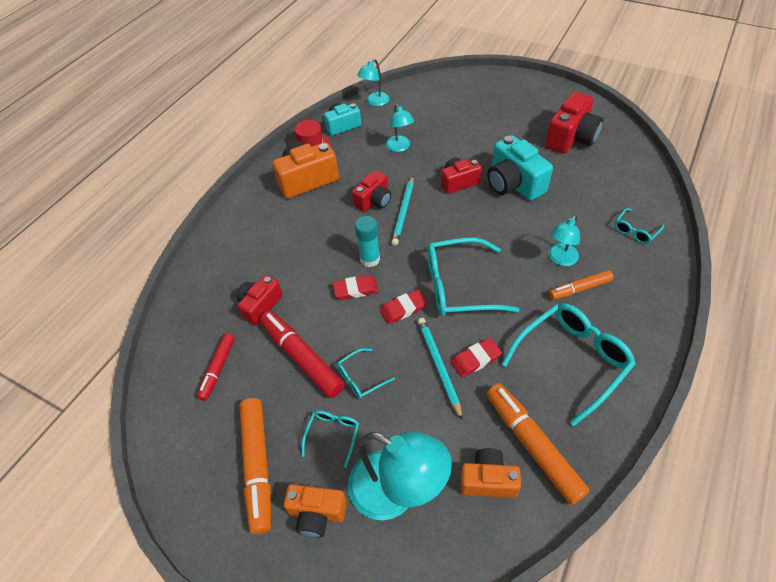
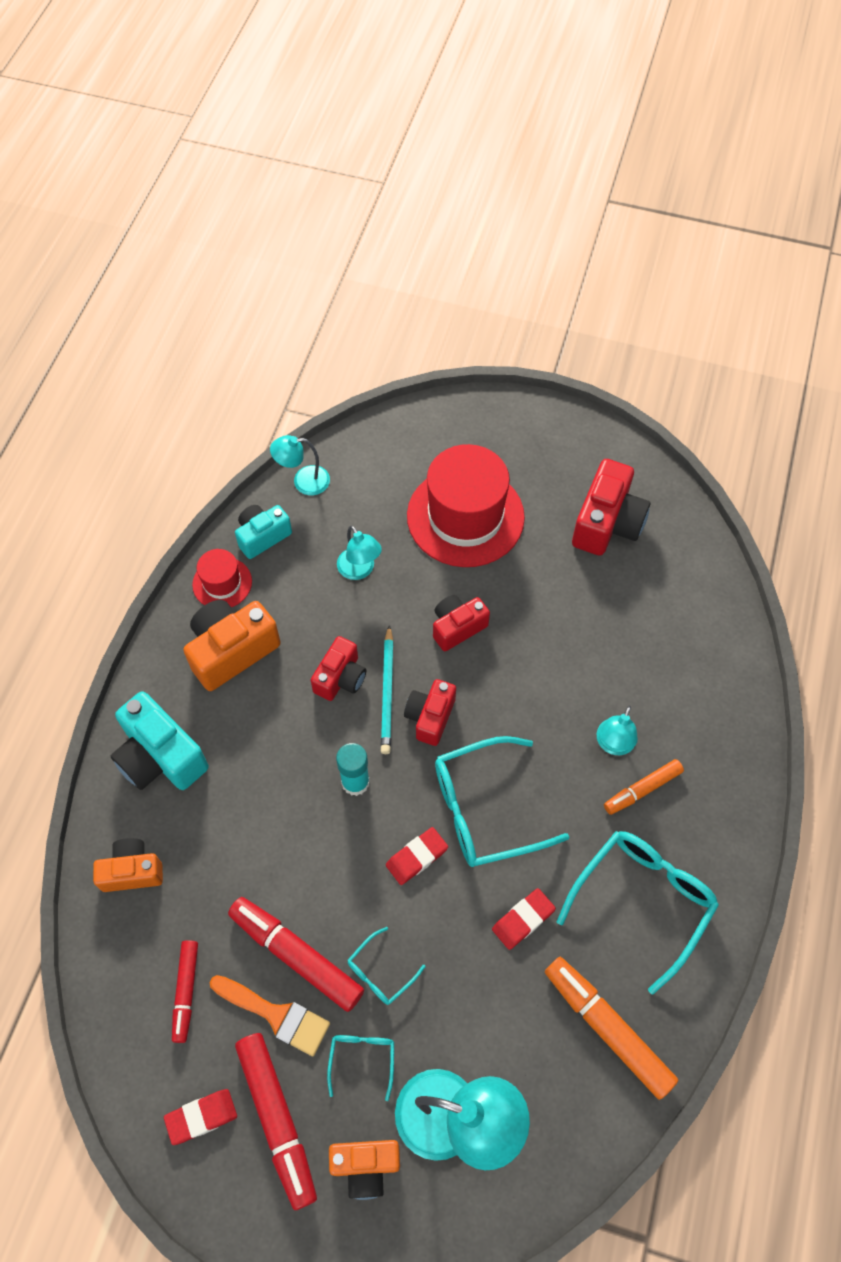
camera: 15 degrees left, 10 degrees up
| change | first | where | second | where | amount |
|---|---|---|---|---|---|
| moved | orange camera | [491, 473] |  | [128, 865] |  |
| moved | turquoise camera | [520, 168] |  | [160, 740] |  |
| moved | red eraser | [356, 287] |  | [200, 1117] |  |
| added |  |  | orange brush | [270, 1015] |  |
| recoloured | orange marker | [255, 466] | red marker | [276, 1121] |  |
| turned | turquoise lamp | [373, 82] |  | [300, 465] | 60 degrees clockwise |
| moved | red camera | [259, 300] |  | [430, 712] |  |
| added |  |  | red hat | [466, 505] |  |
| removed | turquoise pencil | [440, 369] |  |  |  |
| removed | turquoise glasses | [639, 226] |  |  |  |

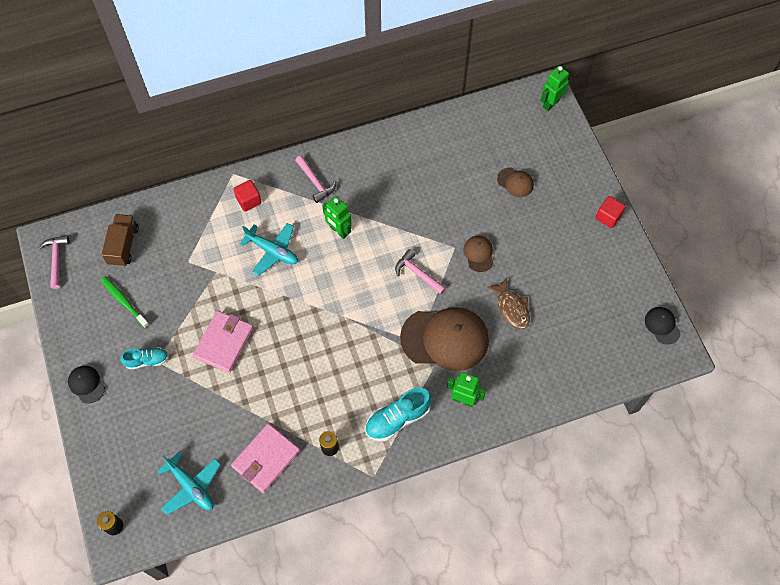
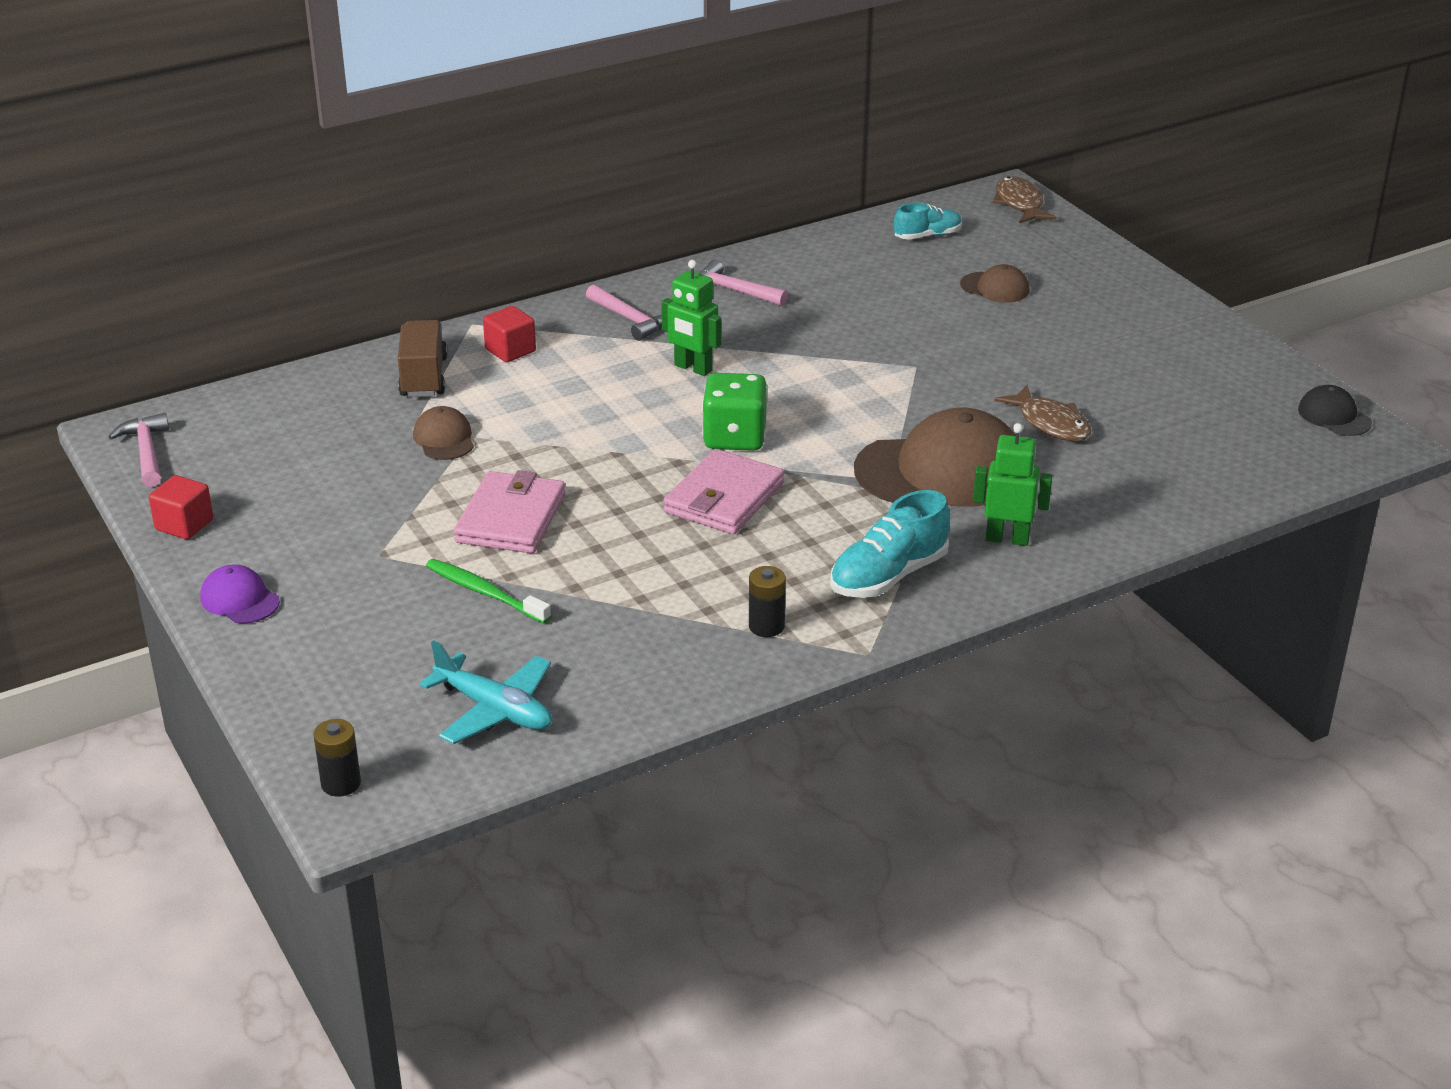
camera: 10 degrees left, 30 degrees down
| change | first | where | second | where | amount |
|---|---|---|---|---|---|
| moved | red cube | [610, 212] |  | [181, 507] |  |
| recoloured | black cap | [86, 385] | purple cap | [240, 594] |  |
| moved | brown truck | [120, 240] |  | [423, 358] |  |
| moved | brown cap | [478, 254] |  | [443, 433] |  |
| moved | green toothbrush | [125, 302] |  | [488, 591] |  |
| moved | pink wallet | [265, 458] |  | [723, 491] |  |
| moved | pink hammer | [420, 272] |  | [743, 283] |  |
| added |  |  | green dice | [735, 412] |  |
| moved | turquoise shoe | [145, 358] |  | [928, 221] |  |
| replaced | green robot | [555, 88] | brown fish | [1025, 199] |  |
| removed | turquoise plane | [269, 249] |  |  |  |

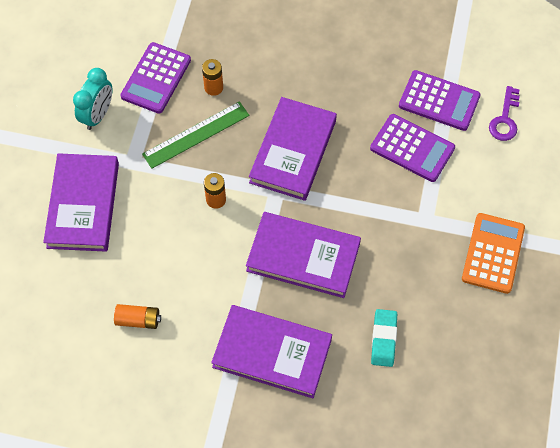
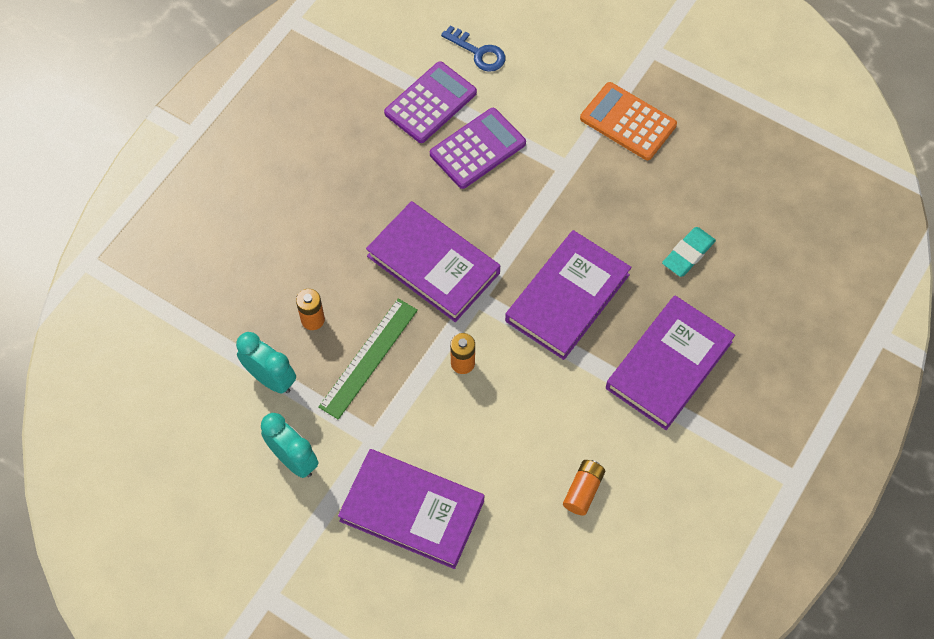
camera: 70 degrees left, 0 degrees up
| change | first | where | second | where | amount |
|---|---|---|---|---|---|
| replaced | purple calculator | [155, 78] | turquoise clock | [266, 362] |  |
| turned | green ruler | [195, 135] |  | [368, 359] | 45 degrees clockwise |
| recoloured | purple key | [504, 113] | blue key | [473, 49] |  |
| turned | turquoise eraser | [384, 338] |  | [689, 252] | 75 degrees counterclockwise |

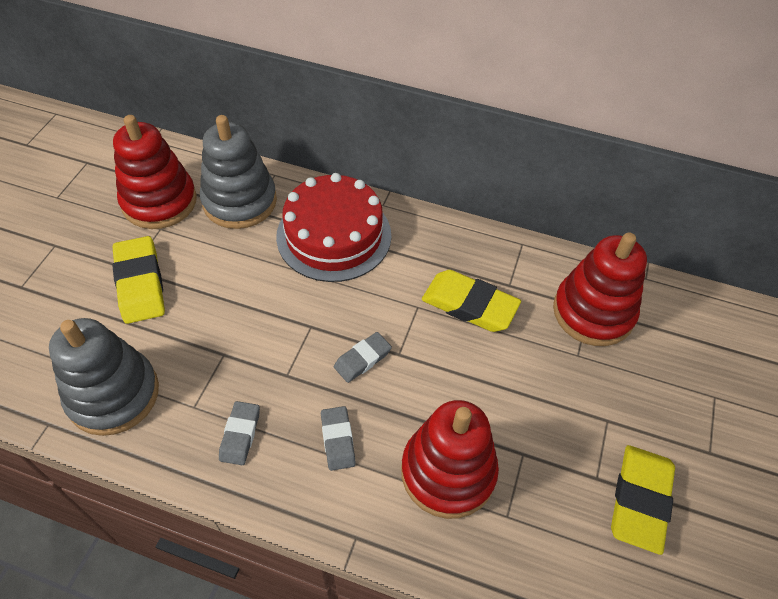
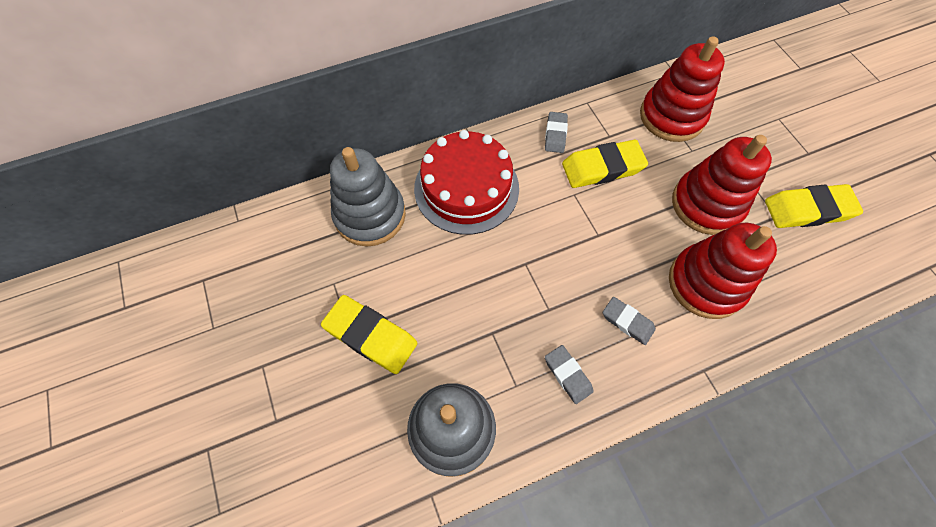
camera: 40 degrees left, 10 degrees up
| change | first | where | second | where | amount |
|---|---|---|---|---|---|
| moved | grey eraser | [363, 357] |  | [556, 132] |  |
| moved | red stacking toy | [155, 172] |  | [722, 185] |  |
| turned | yellow eraser | [643, 500] |  | [814, 206] | 75 degrees counterclockwise |

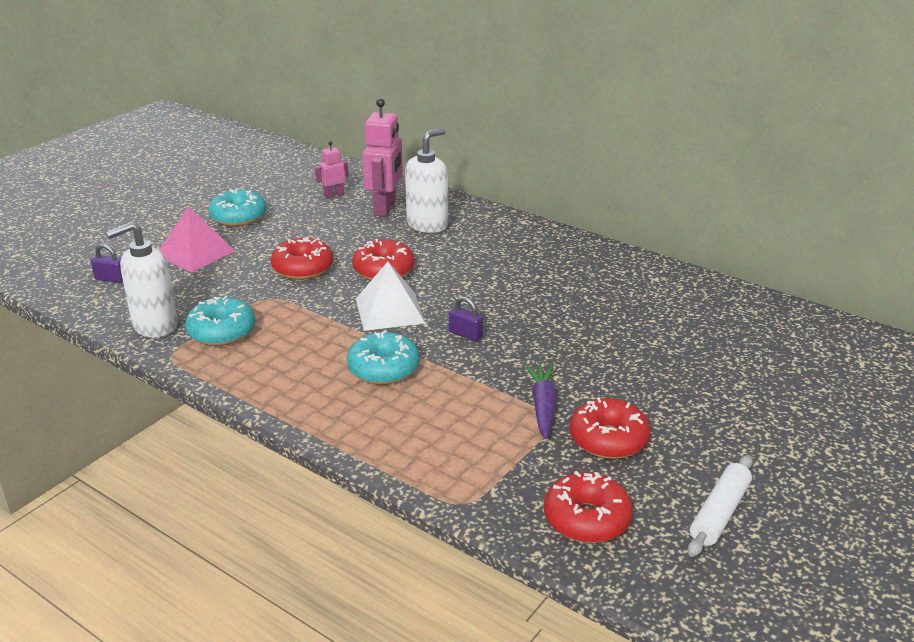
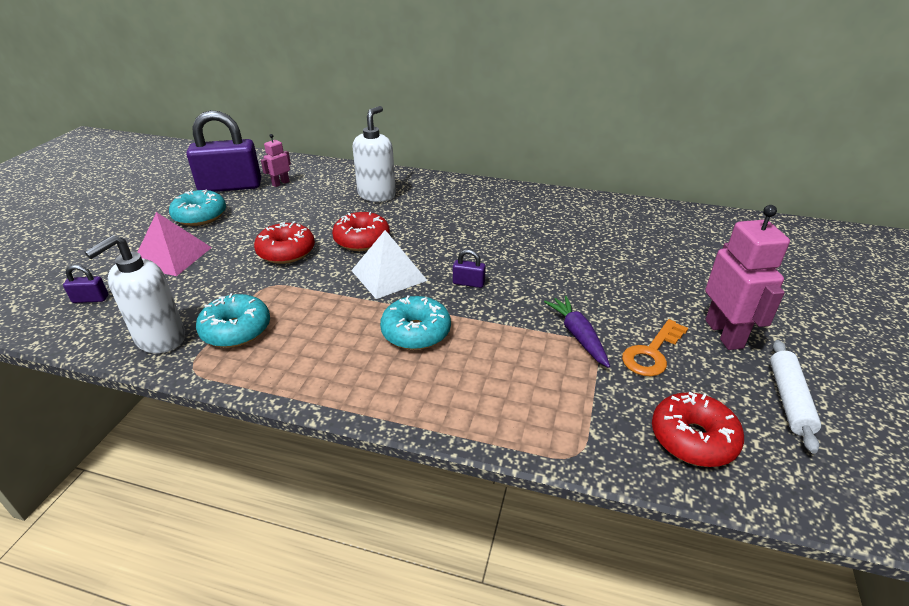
camera: 20 degrees left, 5 degrees up
| change | first | where | second | where | amount |
|---|---|---|---|---|---|
| added |  |  | purple padlock | [223, 151] |  |
| replaced | red donut | [610, 428] | orange key | [655, 347] |  |
| moved | pink robot | [383, 157] |  | [747, 277] |  |

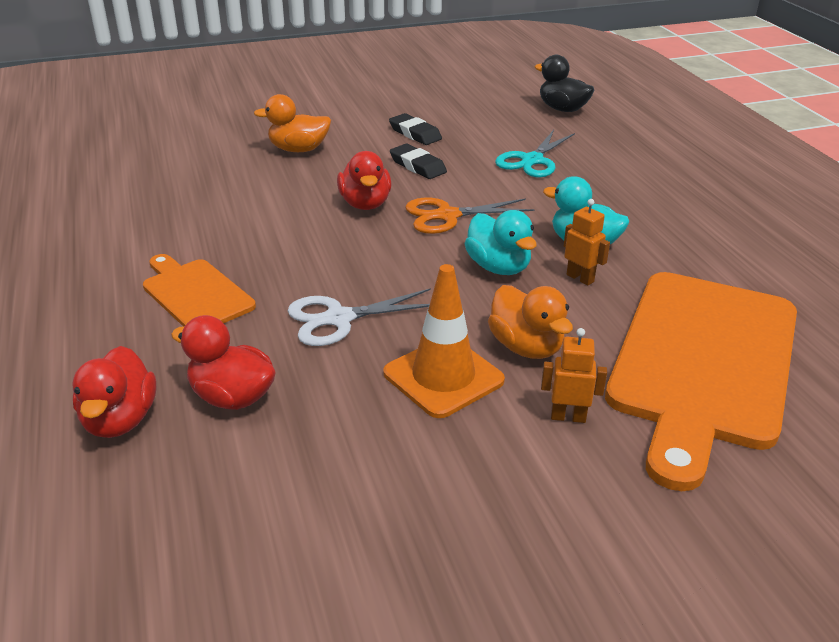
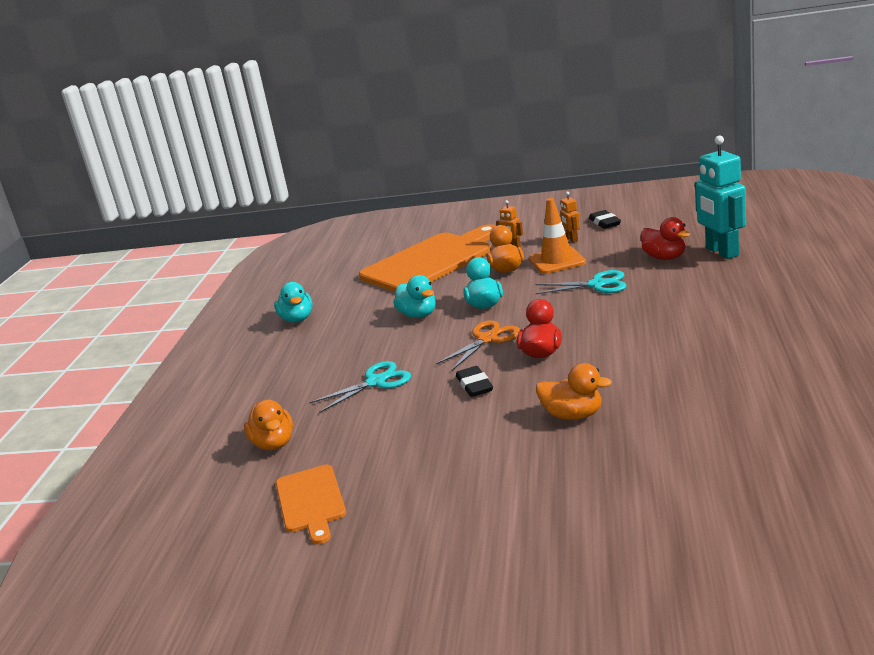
camera: 150 degrees left, 10 degrees down
| change | first | where | second | where | amount |
|---|---|---|---|---|---|
| recoloured | black duck | [564, 83] | orange duck | [268, 425] |  |
| added |  |  | turquoise duck | [293, 302] |  |
| moved | orange cutting board | [199, 290] |  | [311, 504] |  |
| turned | orange scissors | [470, 216] |  | [478, 345] | 60 degrees counterclockwise |
| recoloured | white scissors | [359, 317] | turquoise scissors | [581, 282] |  |
| moved | orange robot | [587, 242] |  | [570, 217] |  |
| moved | black eraser | [415, 129] |  | [605, 219] |  |
| replaced | red duck | [114, 392] | turquoise robot | [720, 197] |  |

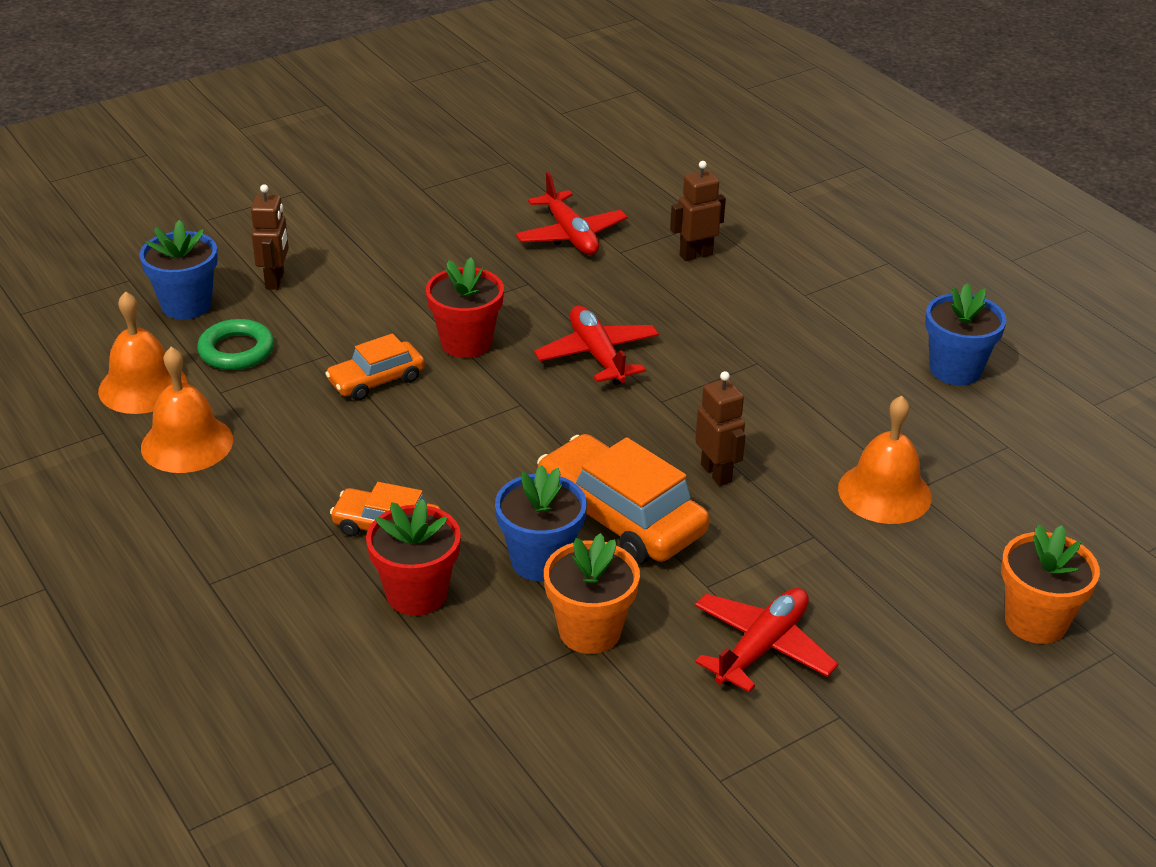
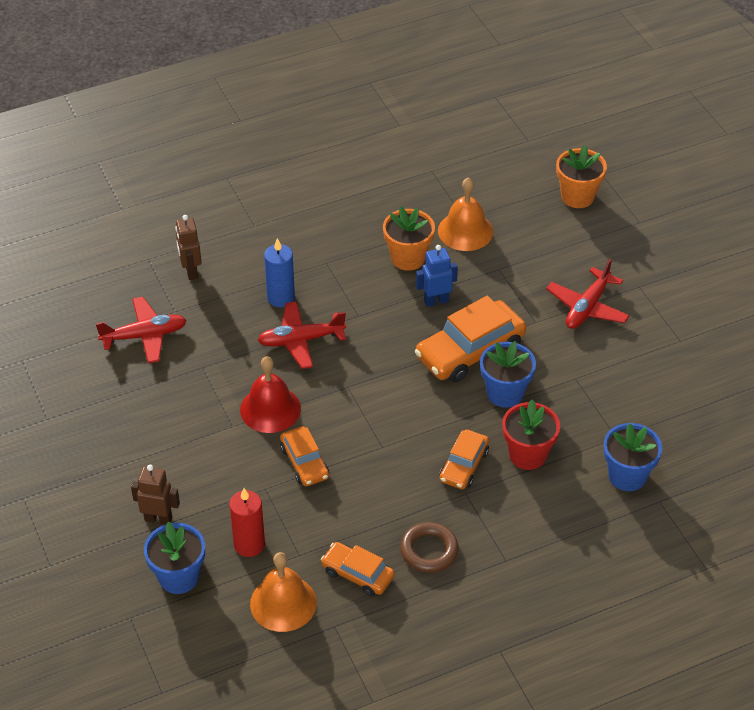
camera: 80 degrees left, 10 degrees up
| change | first | where | second | where | amount |
|---|---|---|---|---|---|
| replaced | green ring | [235, 344] | red candle | [247, 522] |  |
| replaced | red flower pot | [465, 307] | red bell | [270, 394] |  |
| added |  |  | blue candle | [279, 272] |  |
| replaced | orange bell | [187, 410] | orange car | [358, 569] |  |
| moved | orange flower pot | [592, 593] |  | [409, 238] |  |
| added |  |  | brown ring | [429, 547] |  |
| recoloured | brown robot | [720, 428] | blue robot | [437, 276] |  |
| turned | red plane | [766, 640] |  | [588, 293] | 105 degrees counterclockwise |
| moved | blue flower pot | [966, 334] |  | [632, 457] |  |

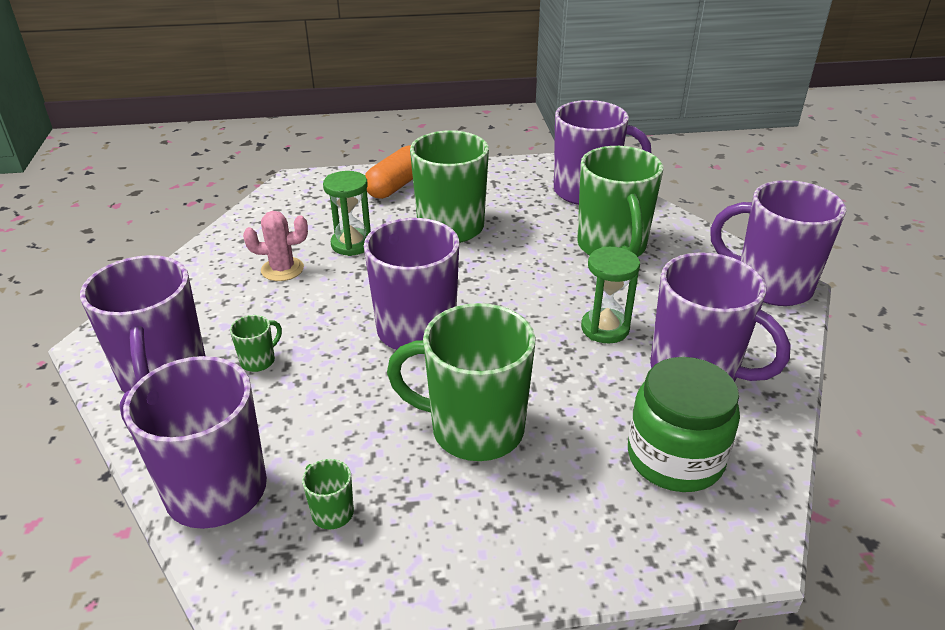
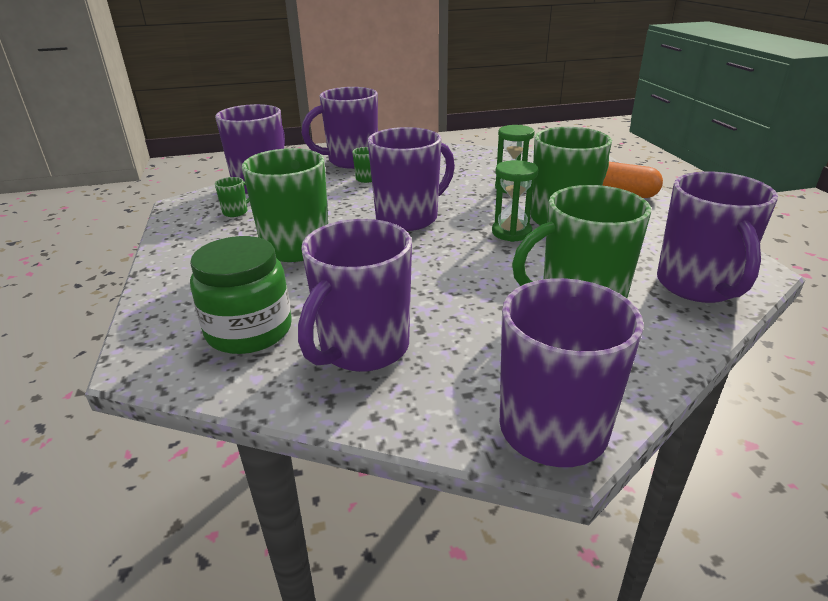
camera: 85 degrees right, 5 degrees down
| change | first | where | second | where | amount |
|---|---|---|---|---|---|
| moved | green hourglass | [610, 295] |  | [515, 201] |  |
| removed | pink cactus | [275, 246] |  |  |  |

